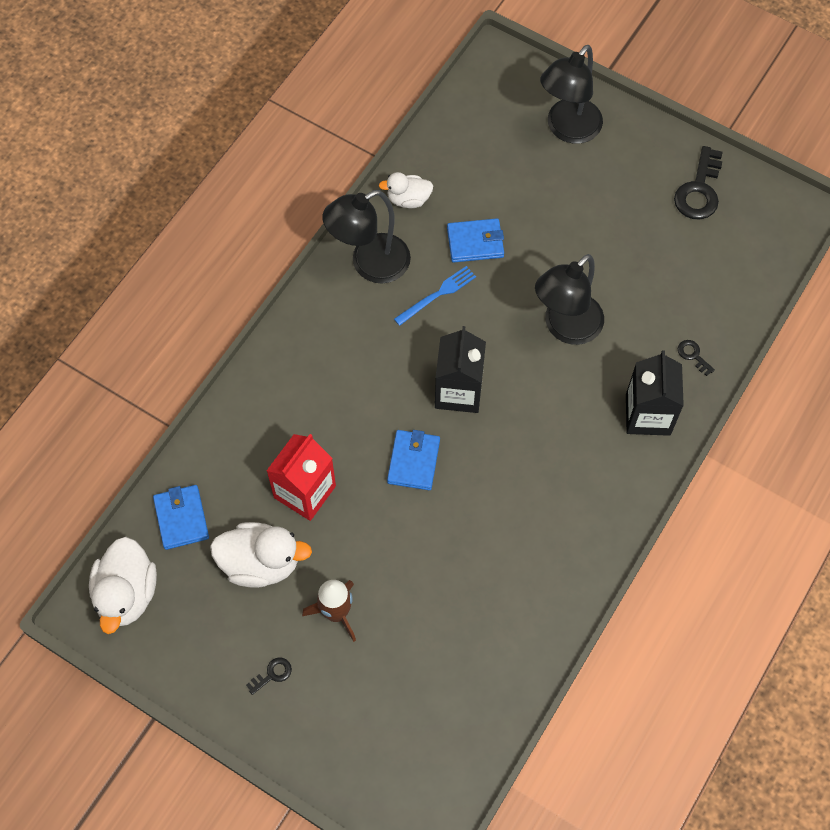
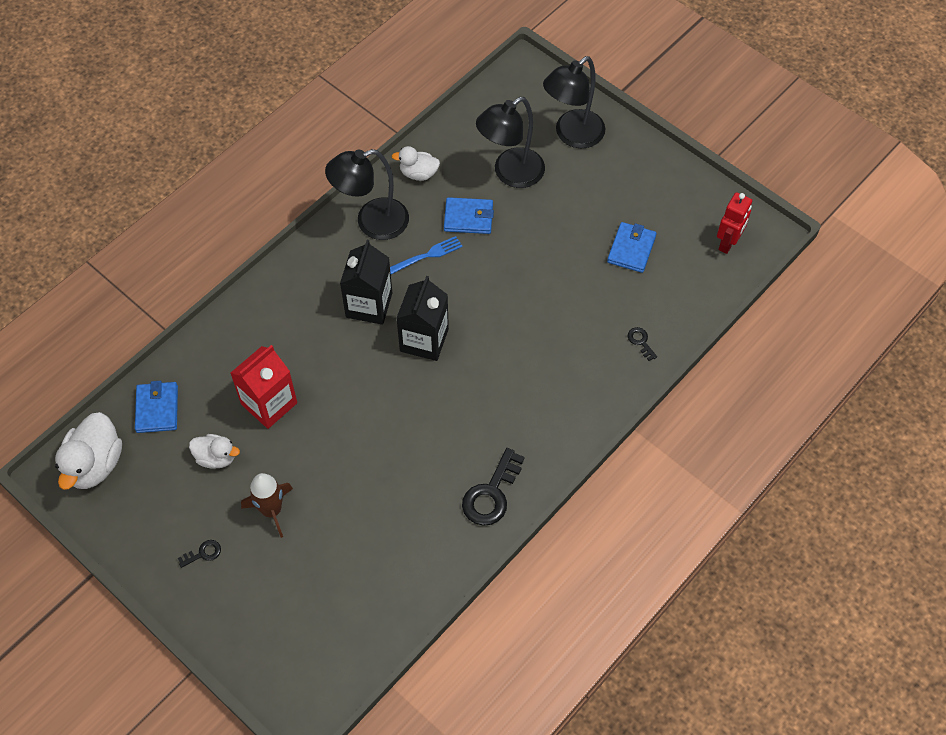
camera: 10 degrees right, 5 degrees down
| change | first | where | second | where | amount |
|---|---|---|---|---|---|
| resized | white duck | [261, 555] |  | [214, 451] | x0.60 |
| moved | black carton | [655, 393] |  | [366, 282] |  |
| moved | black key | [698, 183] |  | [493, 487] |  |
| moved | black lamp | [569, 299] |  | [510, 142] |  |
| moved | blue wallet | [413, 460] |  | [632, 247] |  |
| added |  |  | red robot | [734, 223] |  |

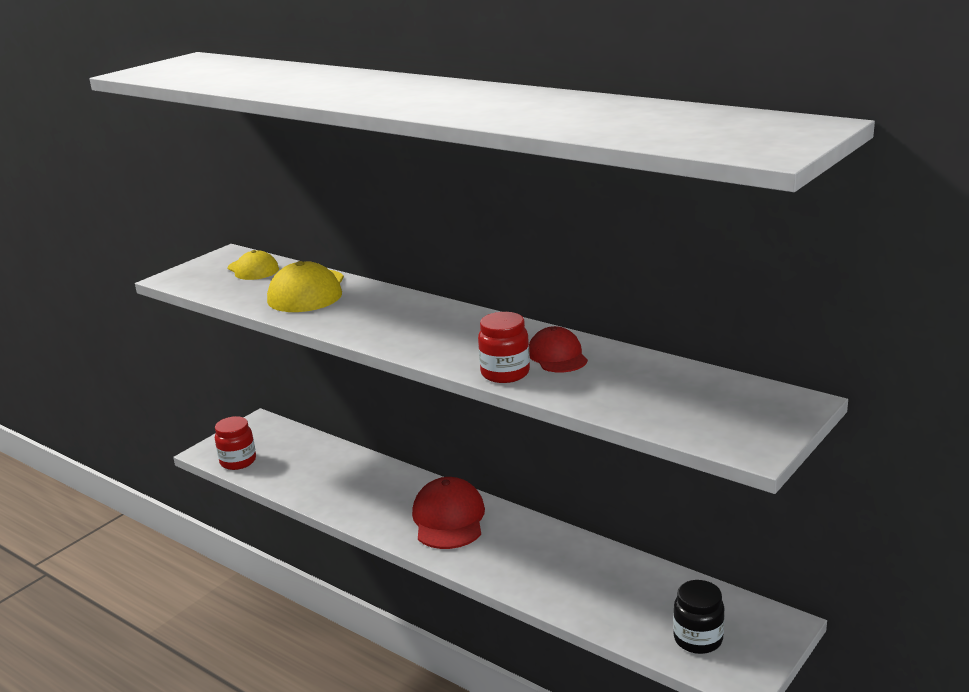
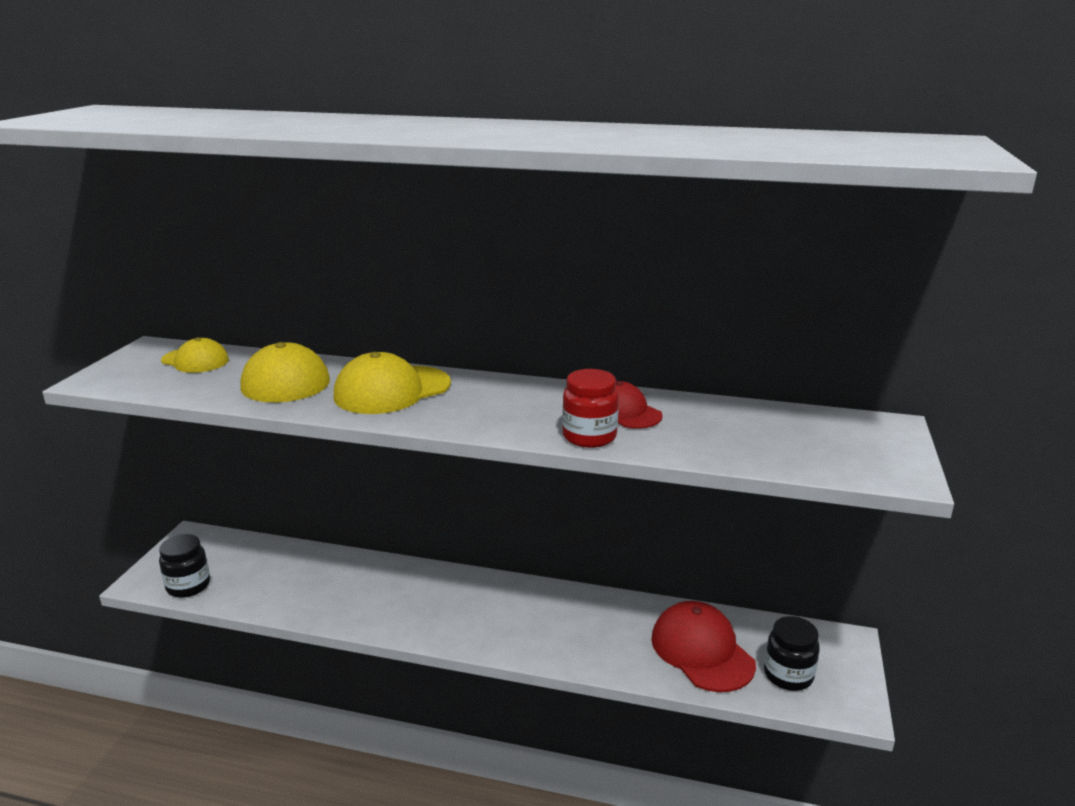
camera: 25 degrees left, 0 degrees up
| change | first | where | second | where | amount |
|---|---|---|---|---|---|
| recoloured | red jar | [235, 443] | black jar | [184, 566] |  |
| added |  |  | yellow cap | [392, 383] |  |
| moved | red cap | [448, 513] |  | [703, 646] |  |

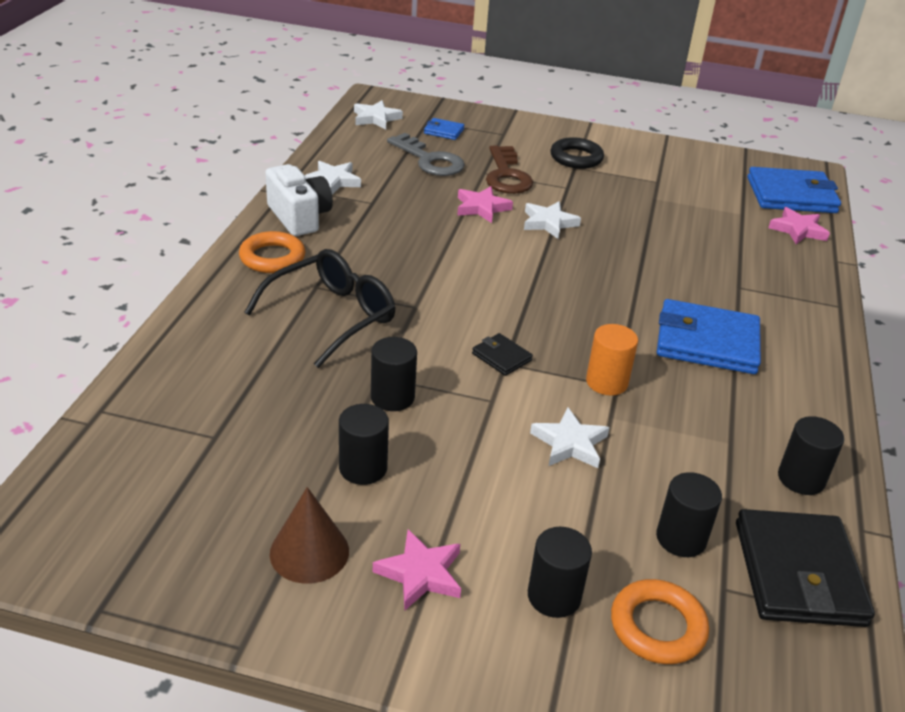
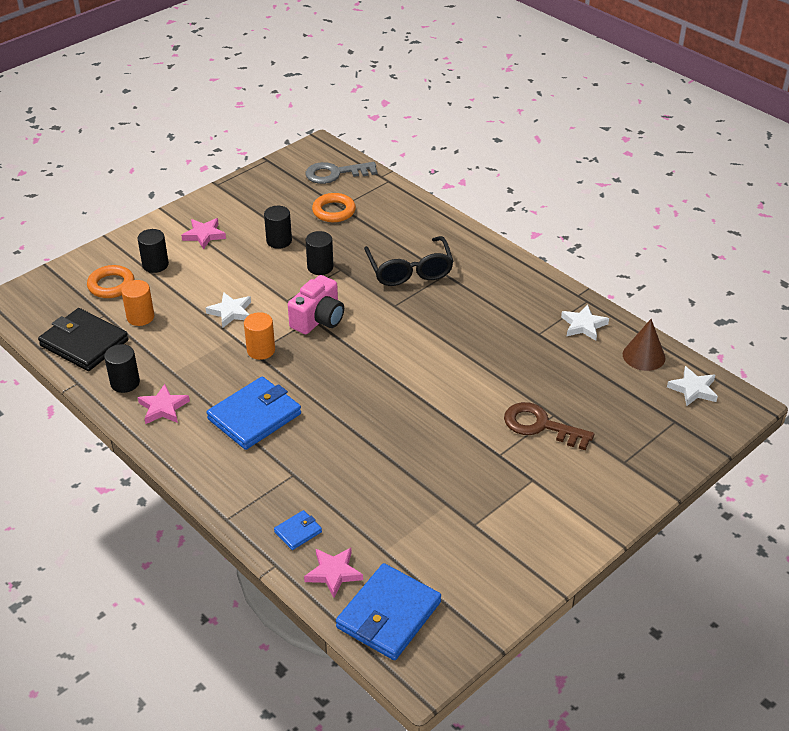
camera: 125 degrees right, 5 degrees up
| change | first | where | second | where | amount |
|---|---|---|---|---|---|
| recoloured | black cylinder | [689, 514] | orange cylinder | [137, 303] |  |
| moved | pink star | [485, 204] |  | [164, 404] |  |
| moved | blue wallet | [444, 129] |  | [298, 530] |  |
| replaced | black wallet | [502, 354] | pink camera | [316, 304] |  |
| moved | grey key | [426, 154] |  | [341, 173] |  |
| moved | orange ring | [272, 252] |  | [334, 207] |  |
| moved | brown cone | [309, 535] |  | [644, 345] |  |
| removed | white camera | [299, 200] |  |  |  |
| removed | white star | [552, 220] |  |  |  |
| removed | black ring | [577, 153] |  |  |  |

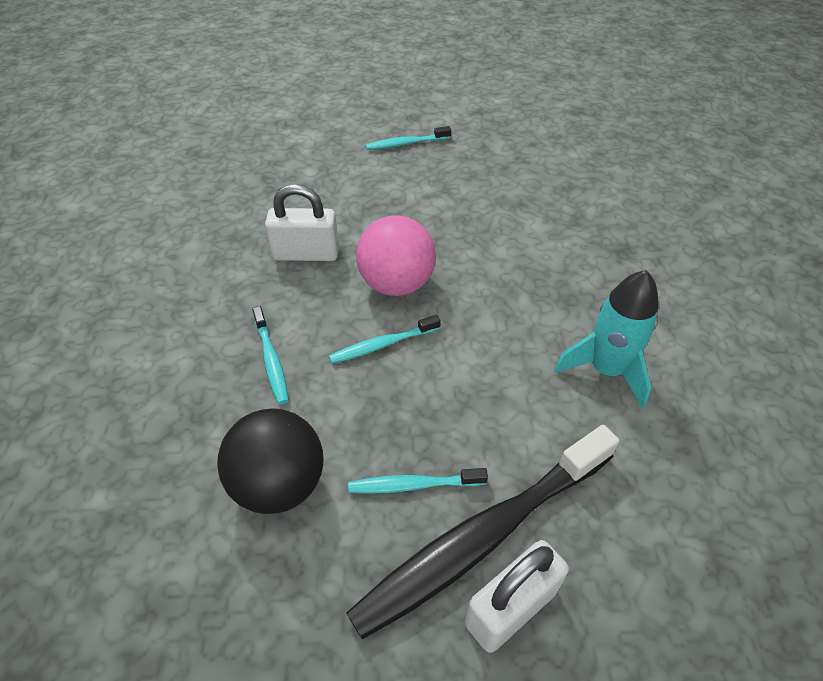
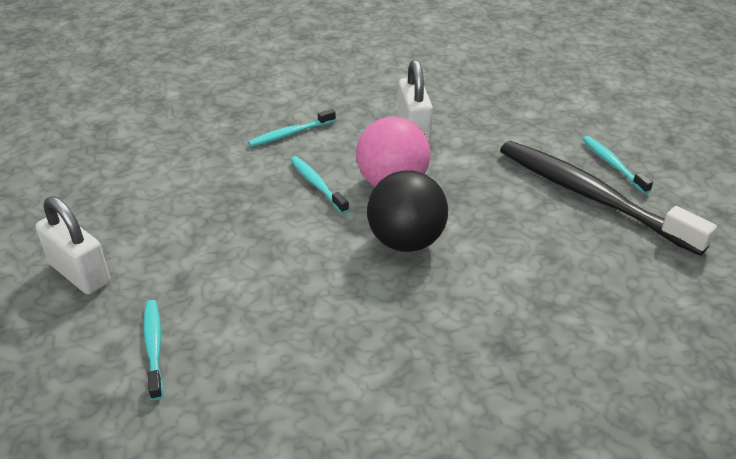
camera: 80 degrees right, 10 degrees down
| change | first | where | second | where | amount |
|---|---|---|---|---|---|
| moved | turquoise toothbrush | [418, 481] |  | [153, 350] |  |
| moved | black ball | [270, 461] |  | [407, 211] |  |
| moved | black toothbrush | [482, 532] |  | [608, 198] |  |
| removed | turquoise rocket | [606, 339] |  |  |  |

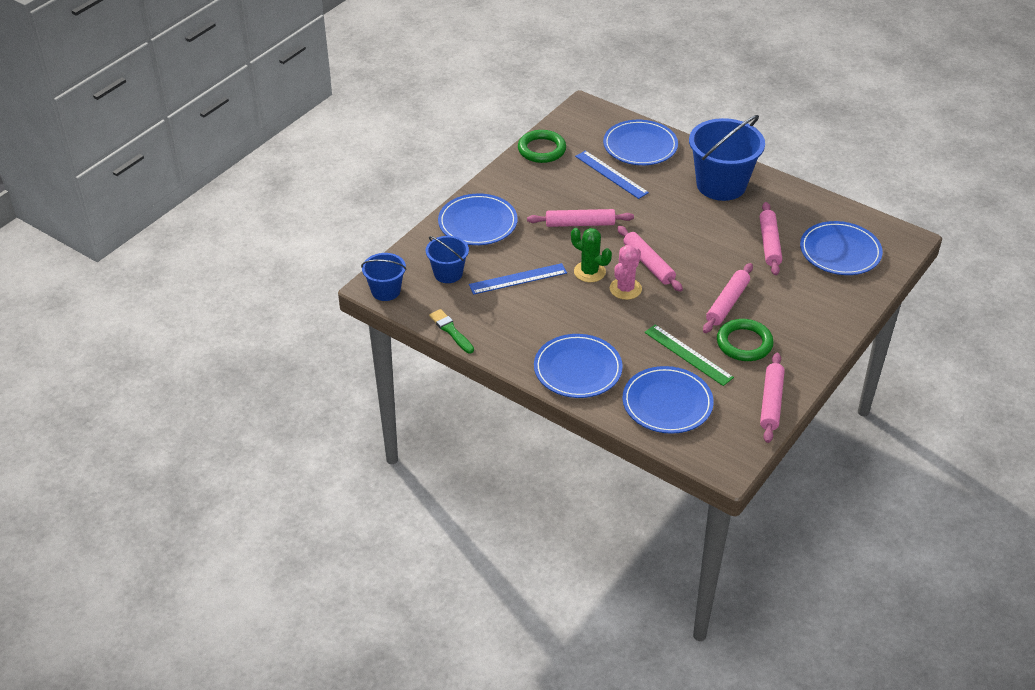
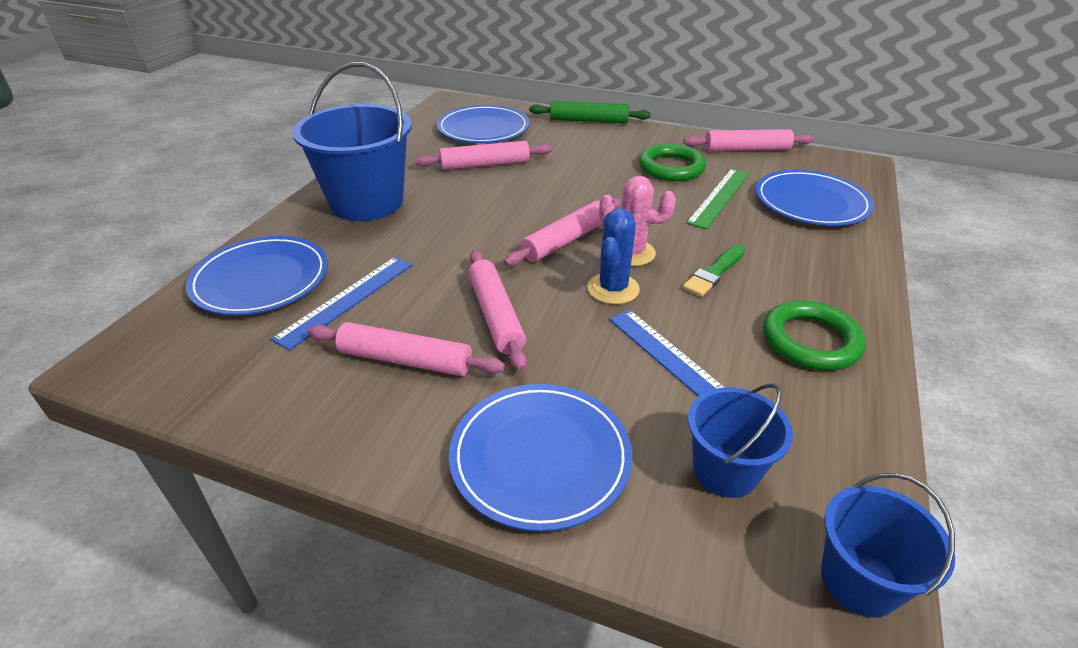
camera: 105 degrees left, 5 degrees down
| change | first | where | second | where | amount |
|---|---|---|---|---|---|
| moved | pink rolling pin | [728, 298] |  | [406, 349] |  |
| added |  |  | green rolling pin | [590, 111] |  |
| recoloured | green cactus | [591, 255] | blue cactus | [613, 256] |  |
| moved | green brush | [451, 331] |  | [714, 270] |  |
| moved | green ring | [542, 146] |  | [814, 335] |  |
| removed | blue plate | [578, 366] |  |  |  |

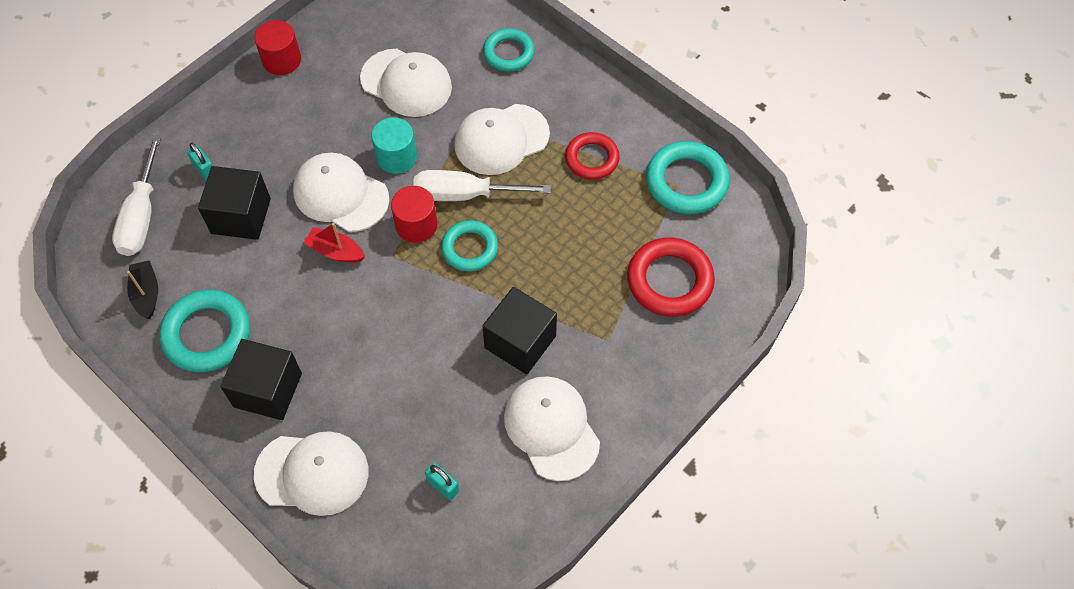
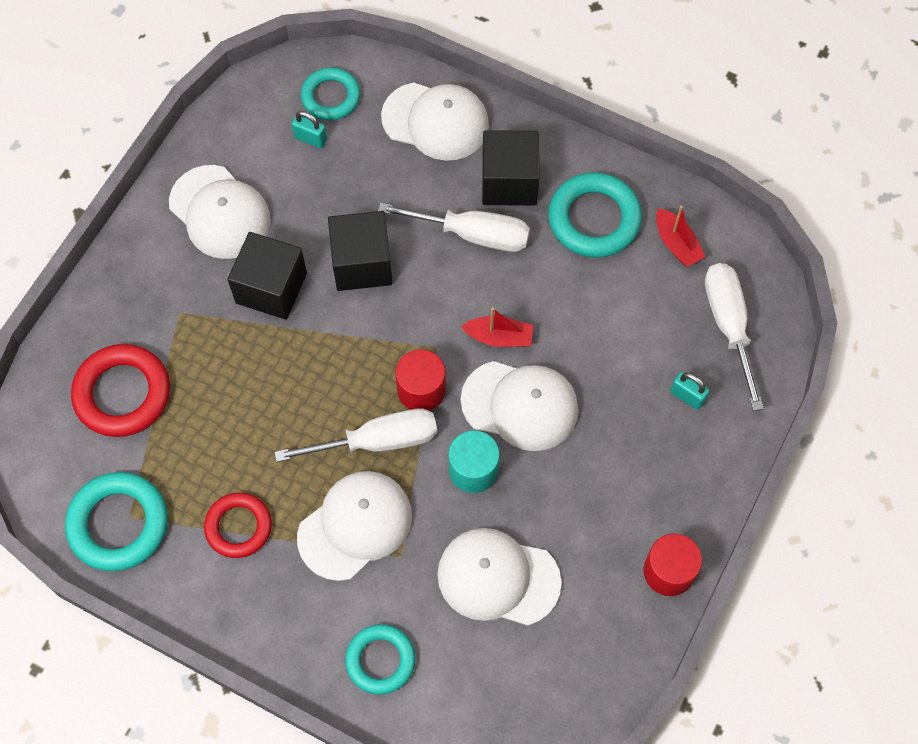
camera: 165 degrees right, 5 degrees up
| change | first | where | second | where | amount |
|---|---|---|---|---|---|
| moved | turquoise ring | [469, 245] |  | [330, 93] |  |
| moved | black cube | [234, 203] |  | [360, 251] |  |
| added |  |  | white screwdriver | [454, 227] |  |
| turned | white cap | [310, 473] |  | [435, 122] | 150 degrees counterclockwise |
| recoloured | black boat | [142, 289] | red boat | [680, 236] |  |

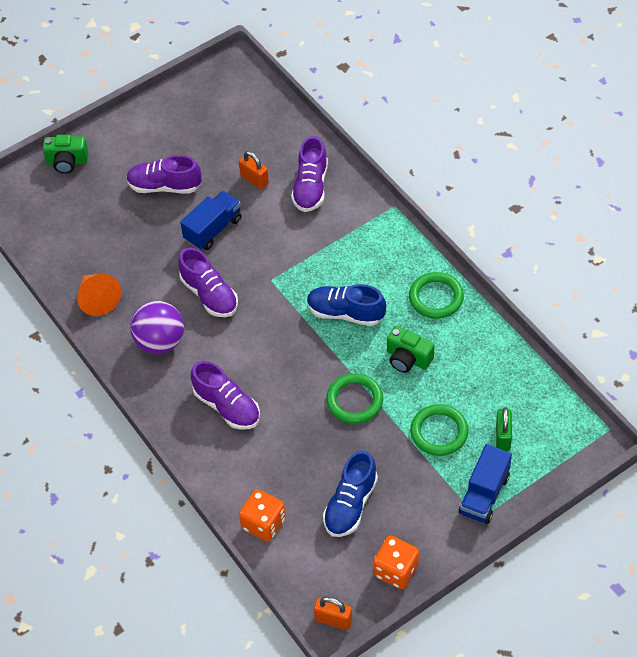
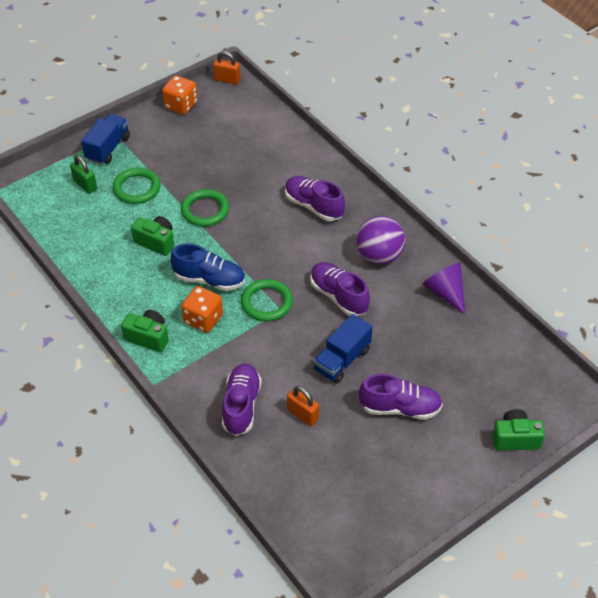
camera: 175 degrees right, 5 degrees down
| change | first | where | second | where | amount |
|---|---|---|---|---|---|
| turned | green padlock | [504, 429] |  | [83, 175] | 45 degrees counterclockwise |
| added |  |  | green camera | [145, 331] |  |
| moved | orange dice | [262, 515] |  | [202, 309] |  |
| moved | green ring | [436, 295] |  | [267, 300] |  |
| recoloured | orange cone | [99, 295] | purple cone | [443, 288] |  |
| removed | blue shoe | [350, 493] |  |  |  |

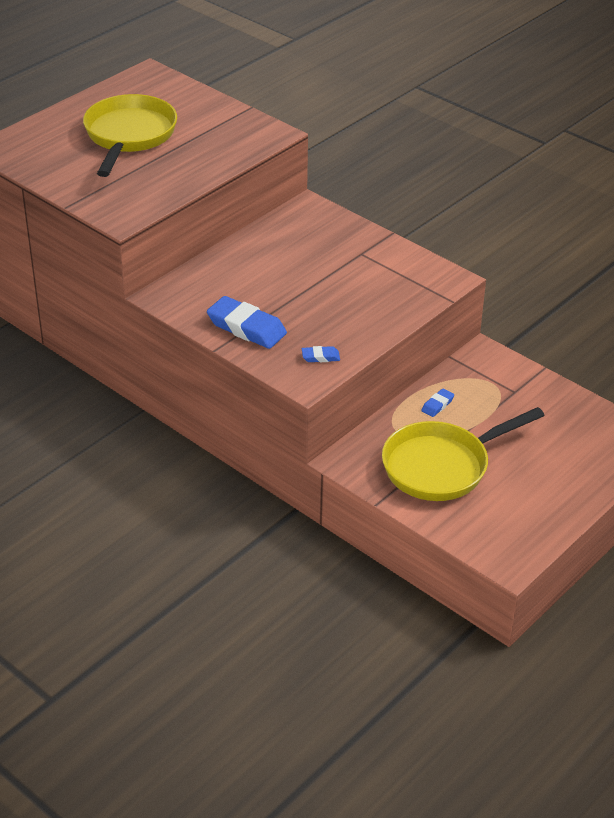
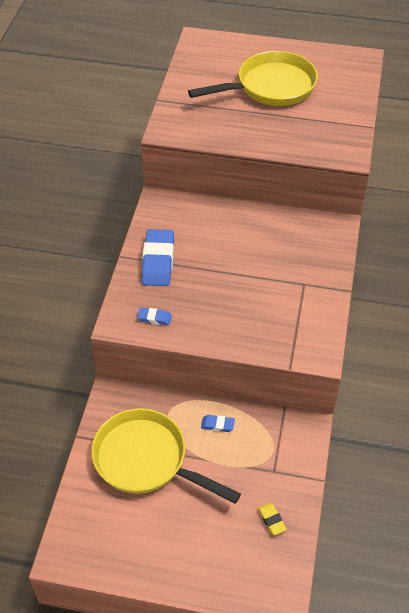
camera: 60 degrees right, 10 degrees up
| change | first | where | second | where | amount |
|---|---|---|---|---|---|
| turned | blue eraser | [321, 354] |  | [154, 316] | 45 degrees counterclockwise |
| added |  |  | yellow eraser | [272, 519] |  |

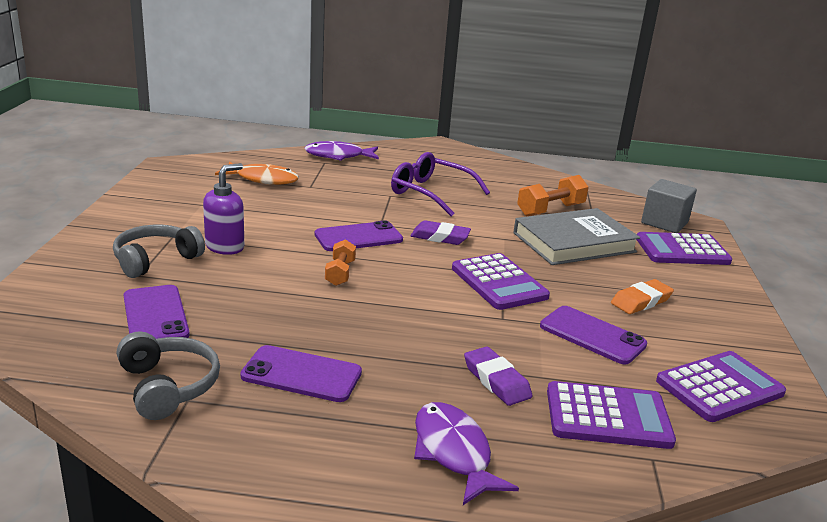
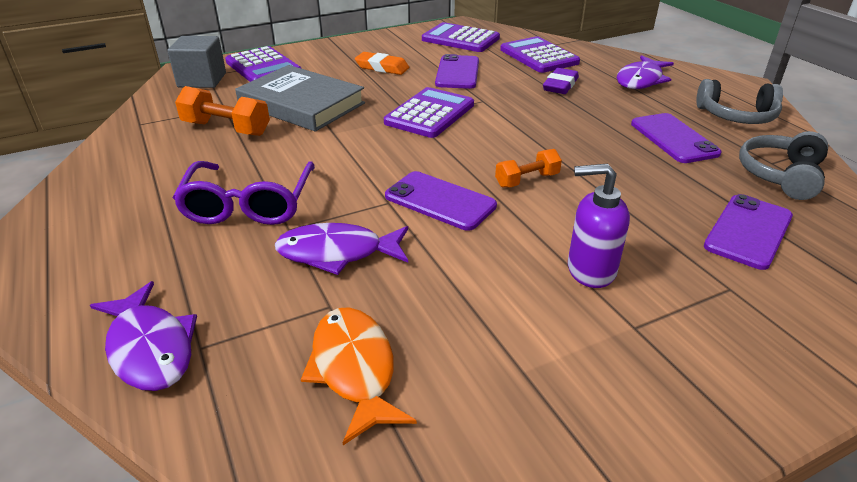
camera: 120 degrees left, 10 degrees up
| change | first | where | second | where | amount |
|---|---|---|---|---|---|
| added |  |  | purple fish | [341, 249] |  |
| moved | grey headphones | [159, 251] |  | [739, 101] |  |
| removed | purple eraser | [440, 232] |  |  |  |

